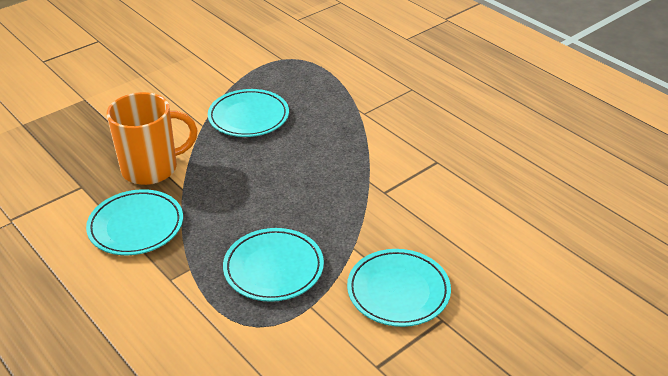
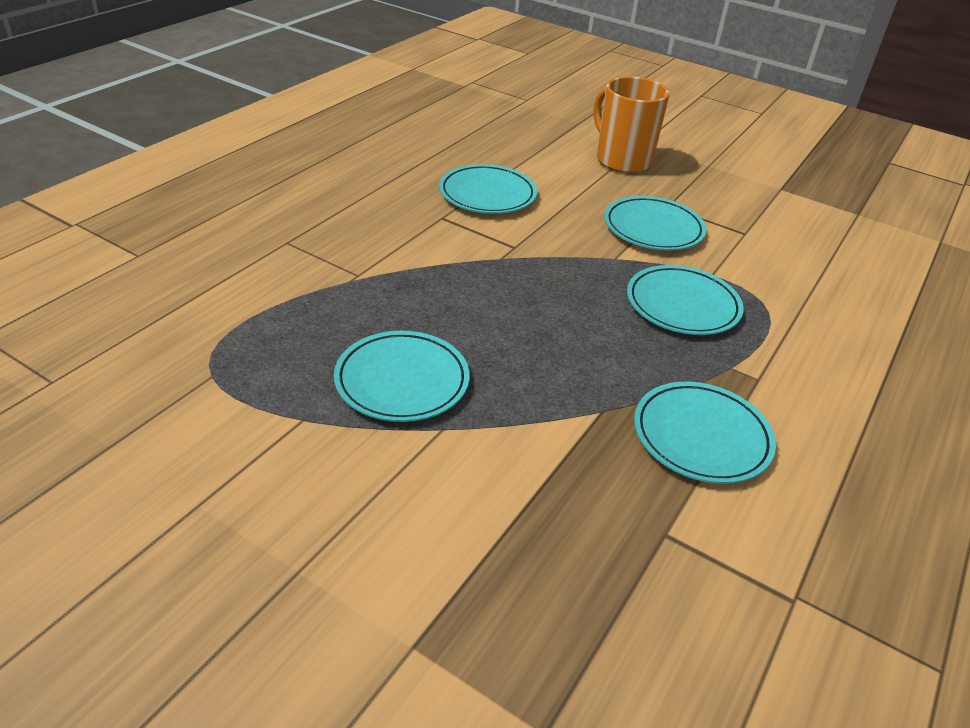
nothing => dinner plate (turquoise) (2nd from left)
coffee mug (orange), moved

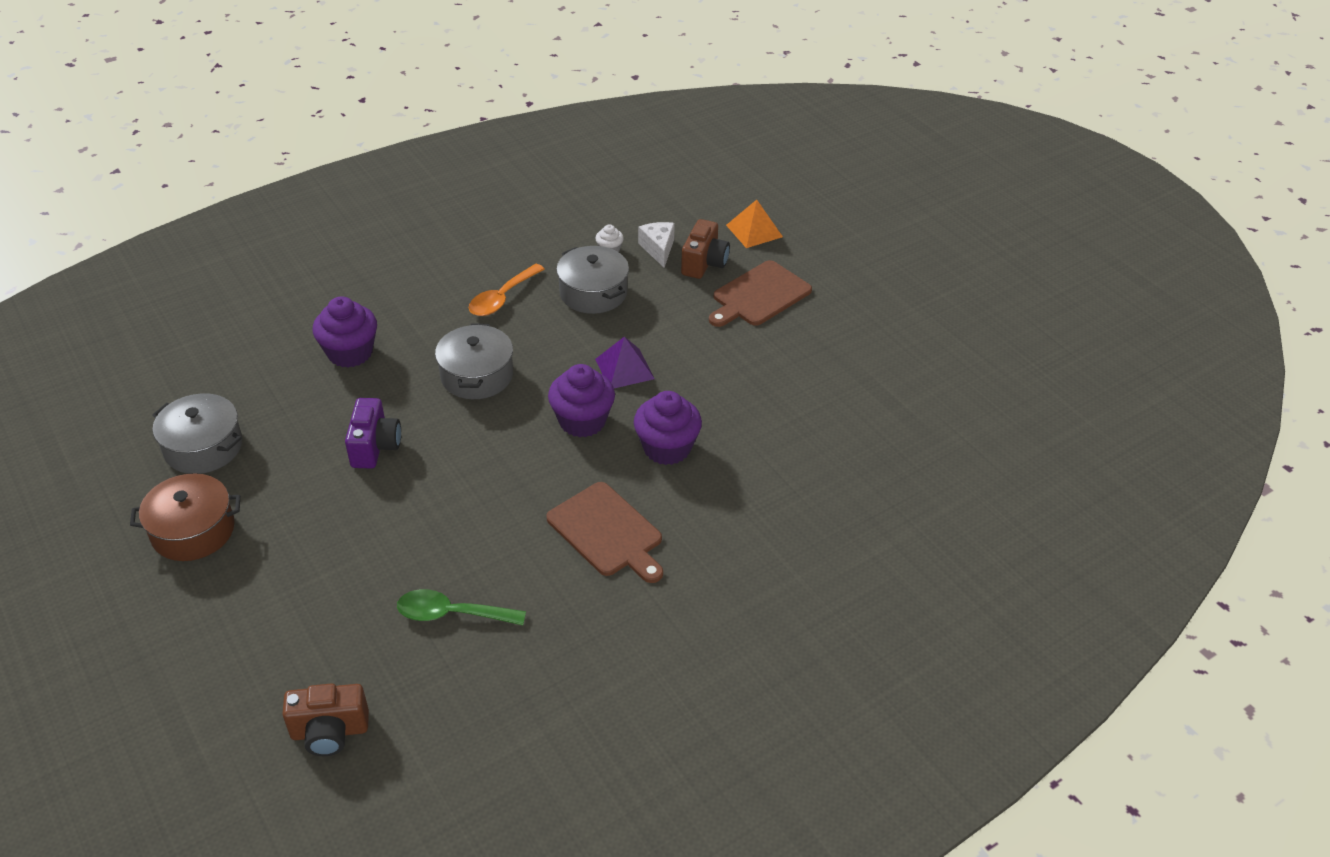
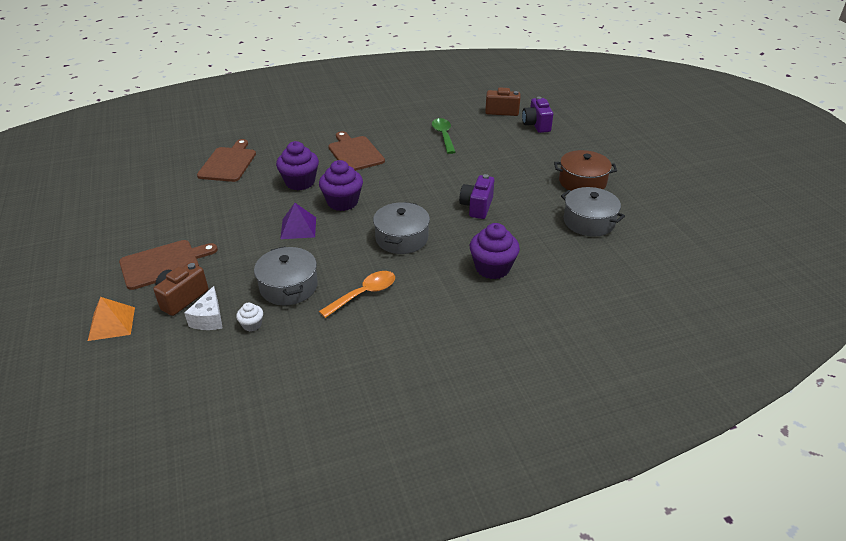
nothing => cutting board (russet) (2nd from left)
nothing => compact camera (violet) (2nd from left)
tablespoon (leaf-green), 120 degrees counterclockwise

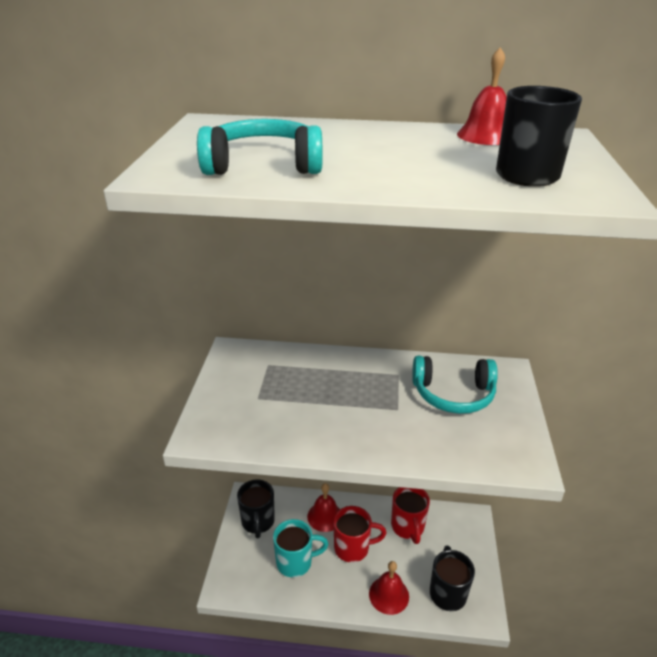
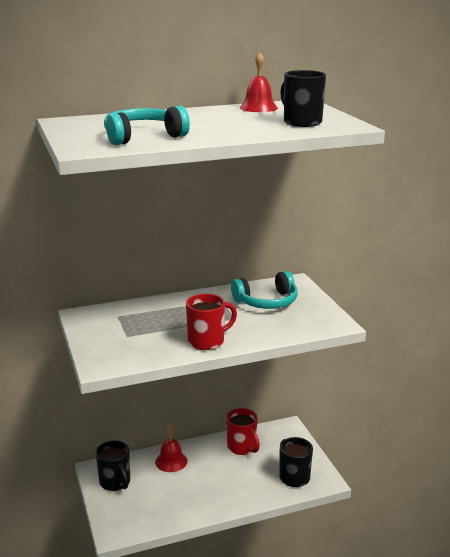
coffee mug (turquoise) => nothing
school bell (red) (2nd from left) => nothing
coffee mug (red) (1st from left), moved

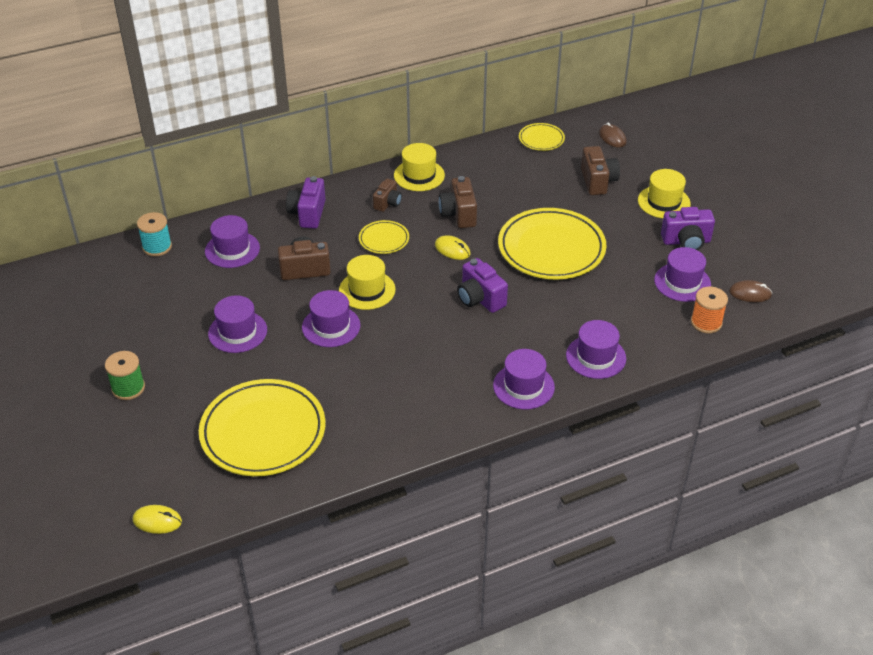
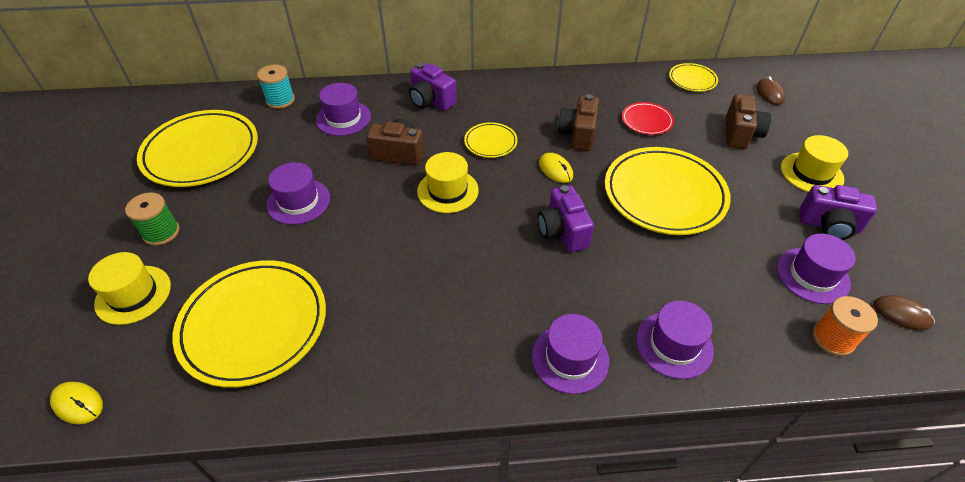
top hat (violet) (3rd from left) => nothing
compact camera (russet) (2nd from left) => nothing
nothing => dinner plate (golden) (1st from left)
nothing => dinner plate (red)
top hat (golden) (2nd from left in the first image) => top hat (golden) (1st from left), moved
compact camera (violet) (1st from left), 75 degrees counterclockwise

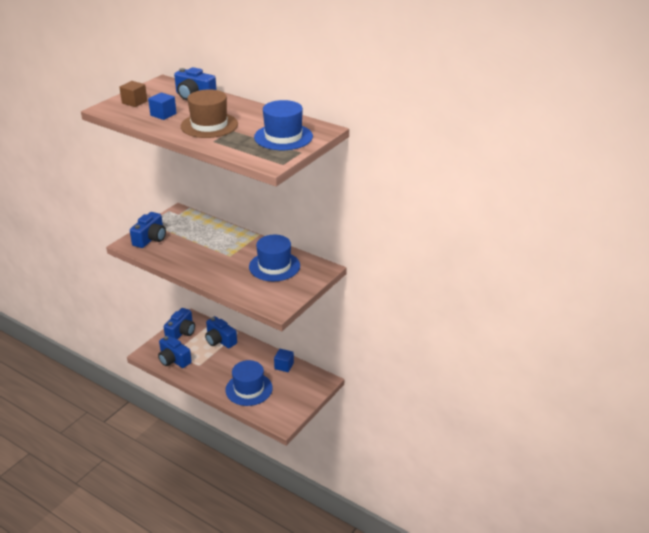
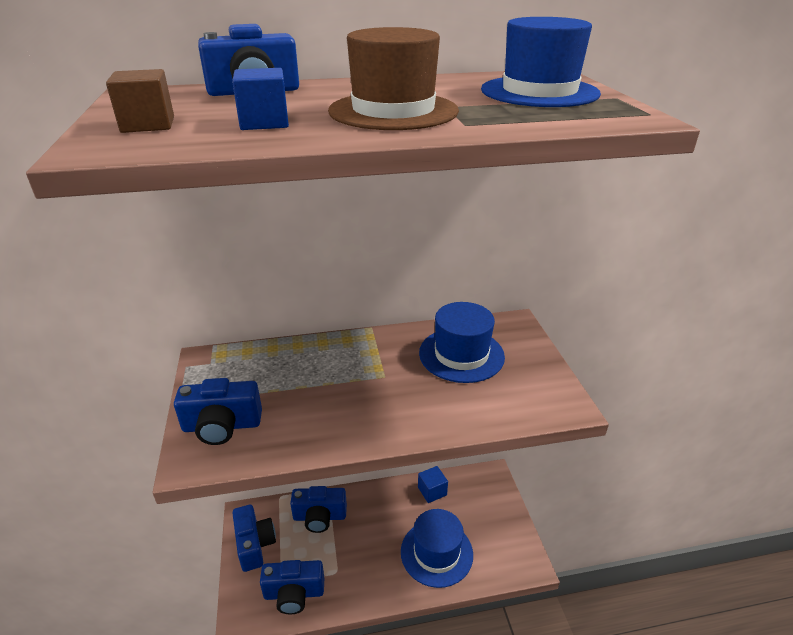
compact camera (blue) (1st from left), 105 degrees clockwise

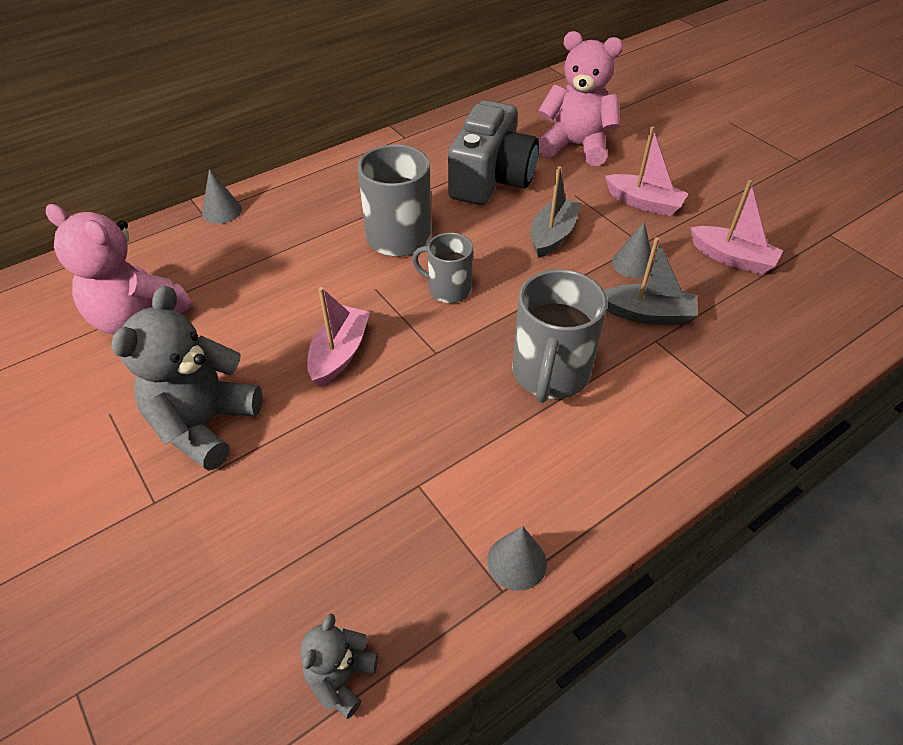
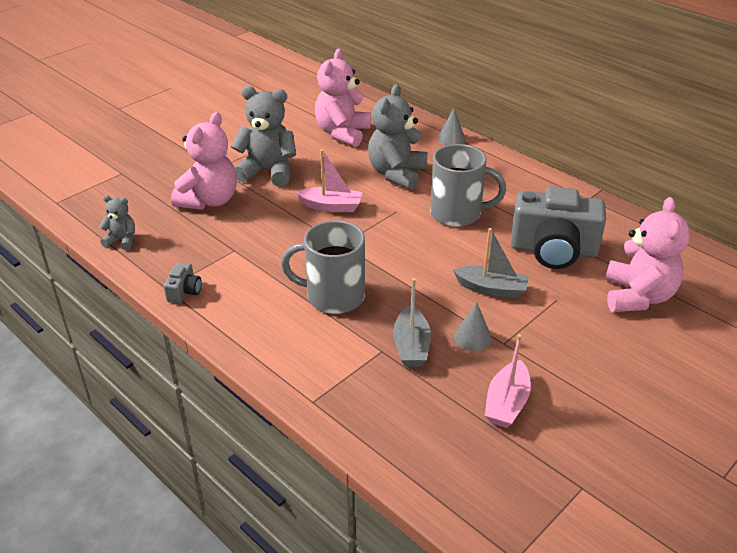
coffee mug (ash-grey) (2nd from left) => nothing
sailboat (pink) (2nd from left) => nothing
nothing => teddy bear (pink) (1st from left)
nothing => teddy bear (ash-grey) (3rd from left)
solid cone (ash-grey) (2nd from left) => compact camera (ash-grey) (1st from left)

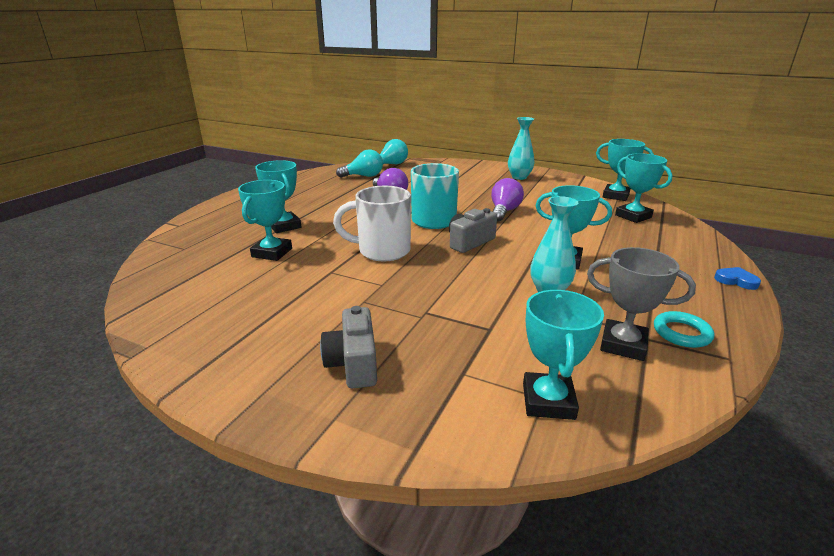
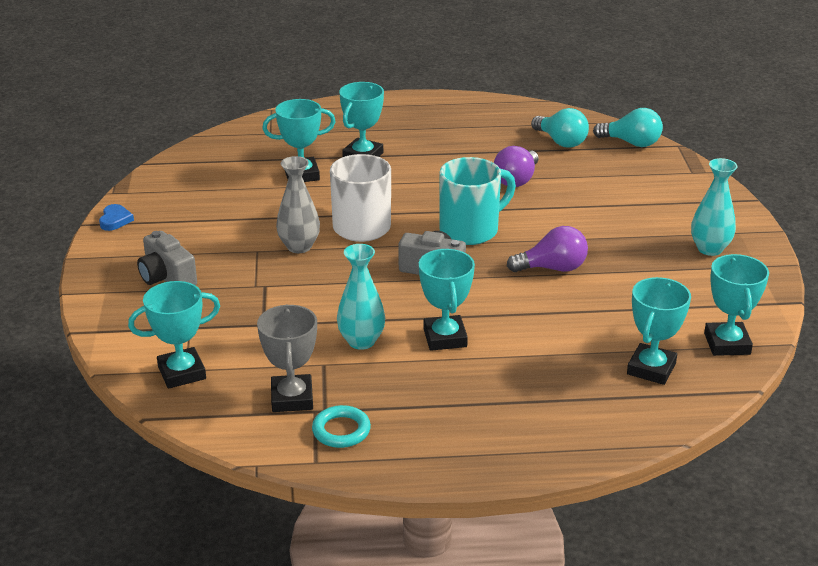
nothing => tall vase (ash-grey)
heart (blue), moved
compact camera (ash-grey) (1st from left), 90 degrees counterclockwise

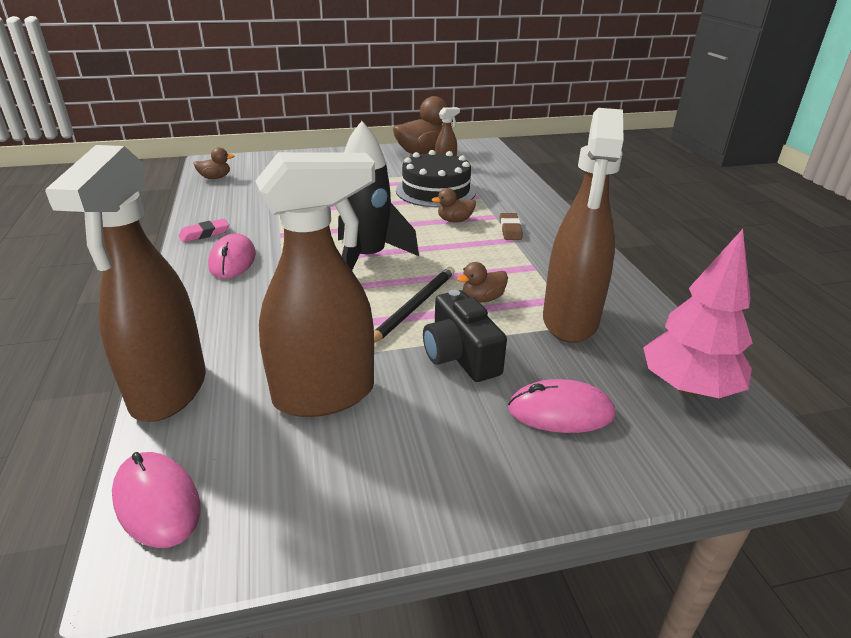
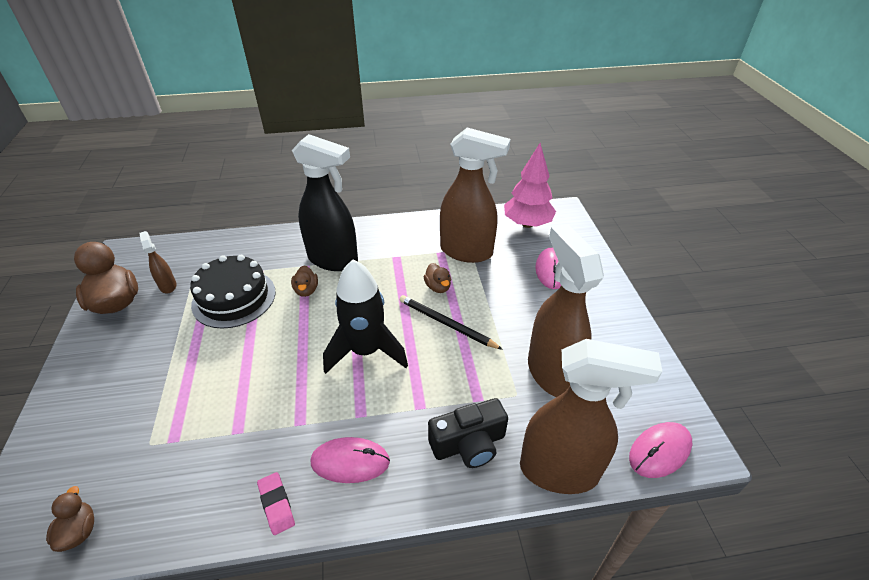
compact camera (black), moved
eraser (russet) => spray cleaner (black)

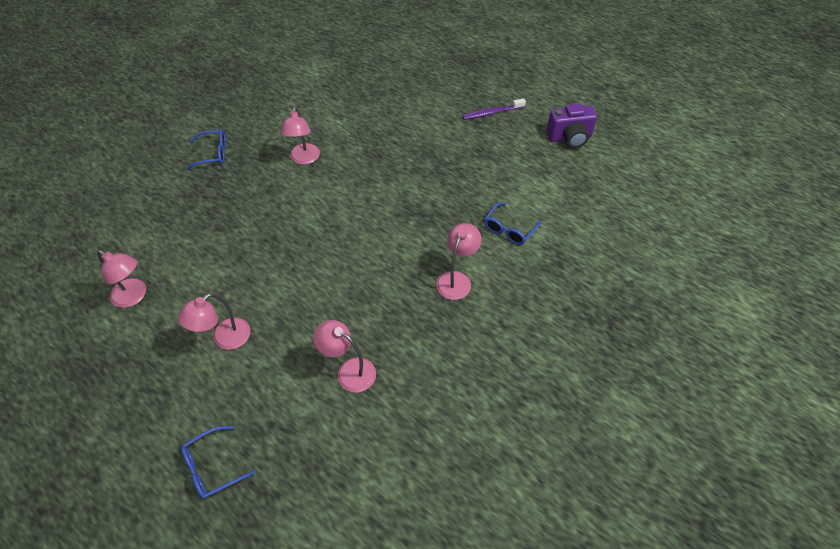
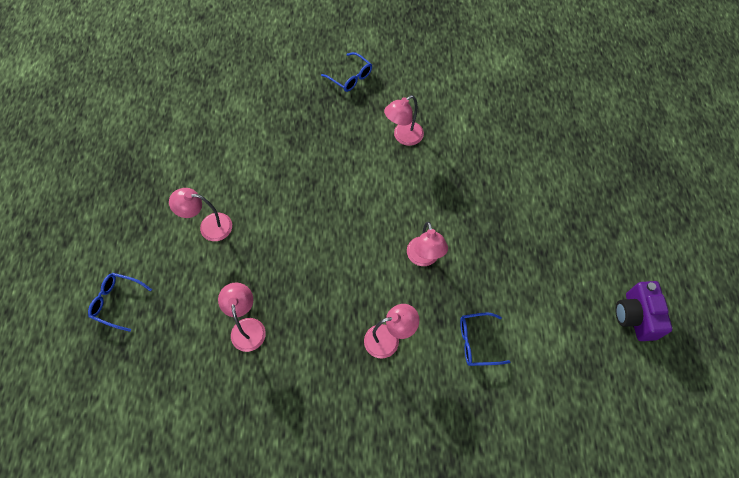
dental brush (violet) => nothing
desk lamp (pink) (1st from left in the first image) => desk lamp (pink) (5th from left), moved
compact camera (violet), 45 degrees clockwise

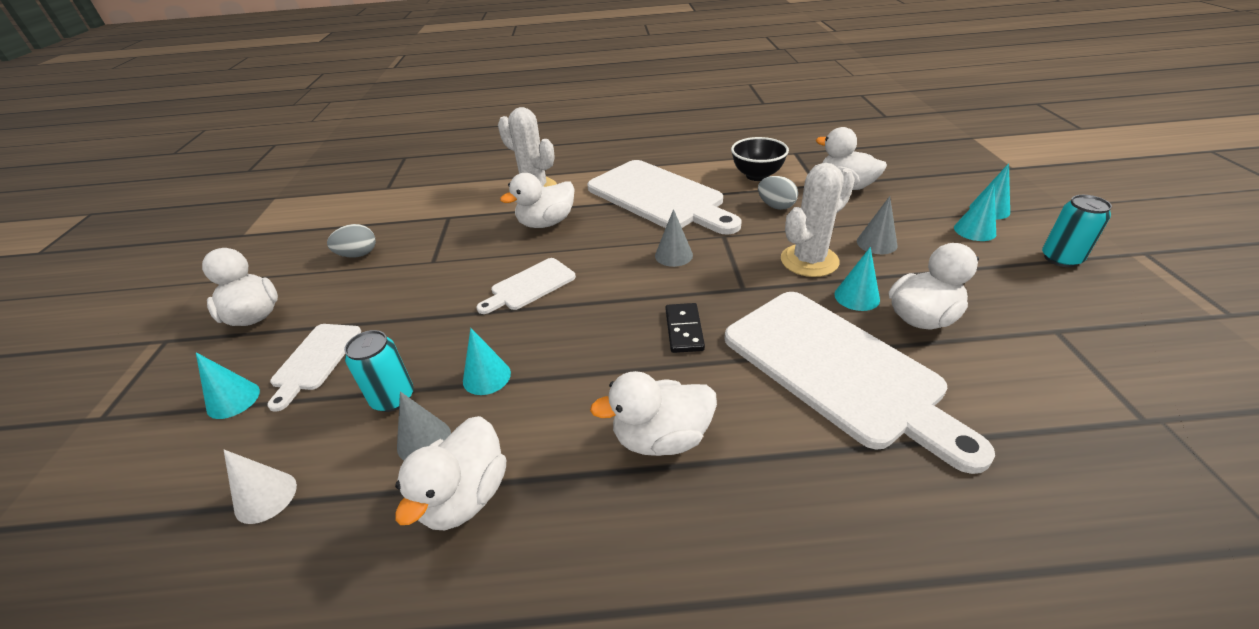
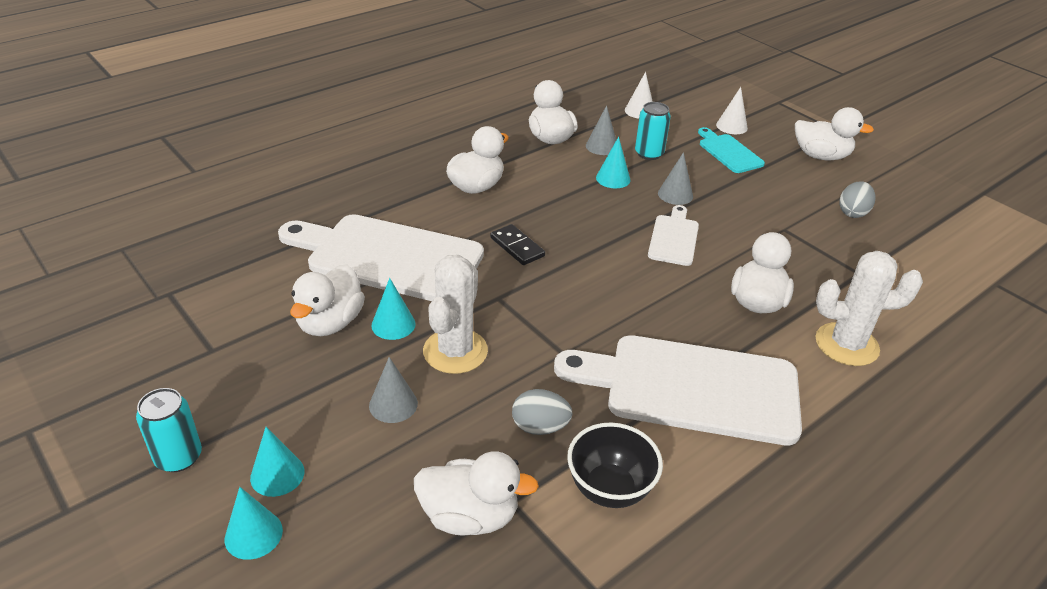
solid cone (ash-grey) (2nd from left in the first image) => solid cone (ash-grey) (3rd from left), moved
solid cone (turquoise) (1st from left) => solid cone (pure white) (2nd from left)
cutting board (pure white) (1st from left) => cutting board (turquoise)

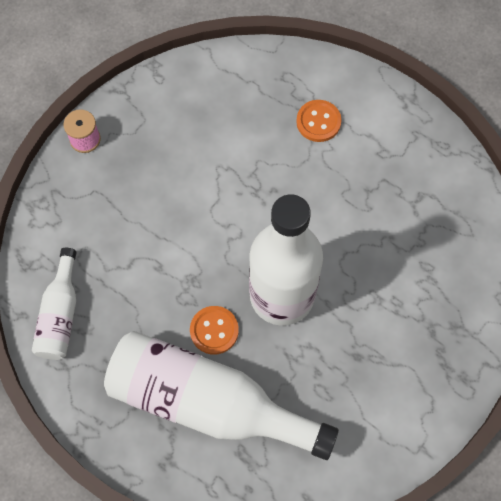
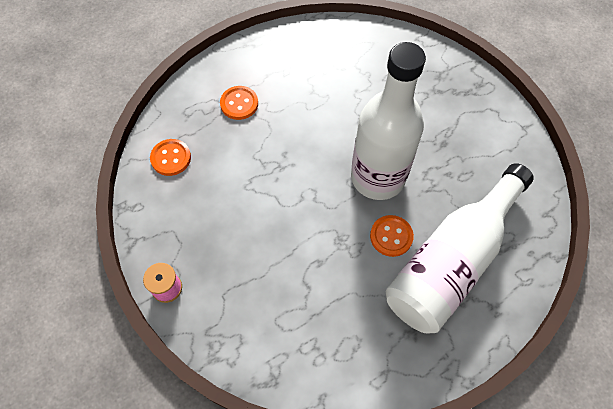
drink bottle (pure white) (1st from left) => nothing
nothing => button (orange) (1st from left)

